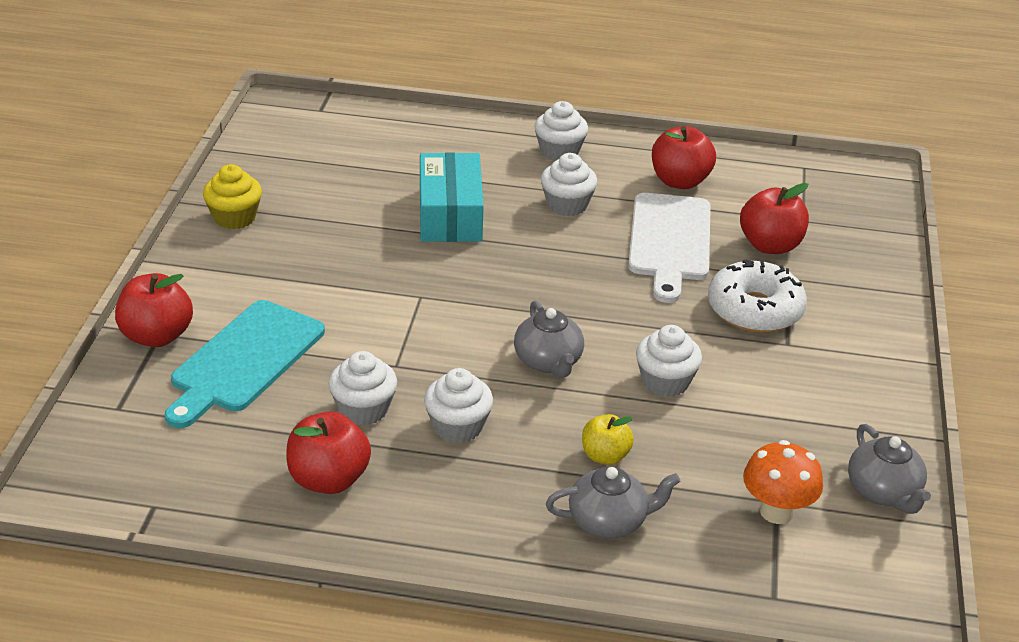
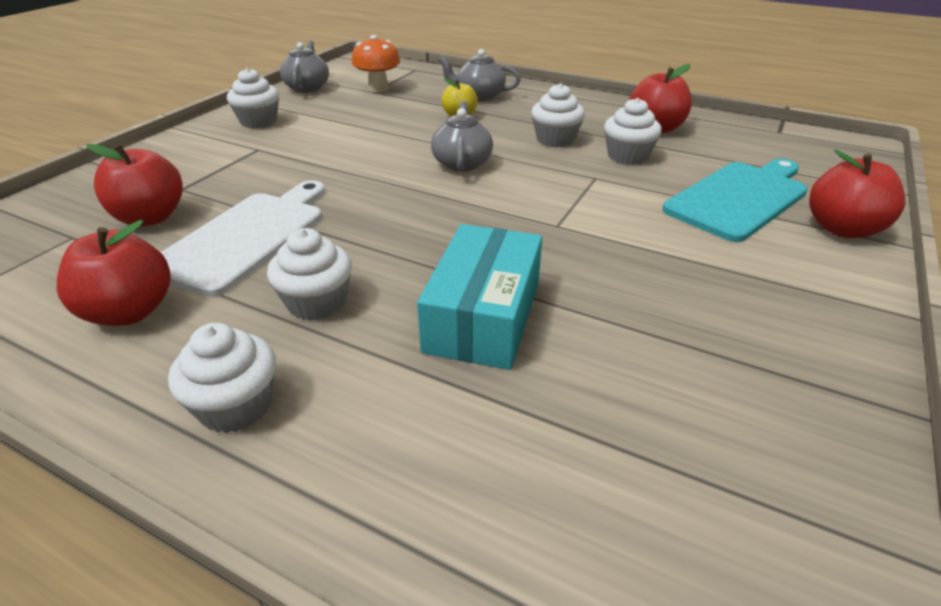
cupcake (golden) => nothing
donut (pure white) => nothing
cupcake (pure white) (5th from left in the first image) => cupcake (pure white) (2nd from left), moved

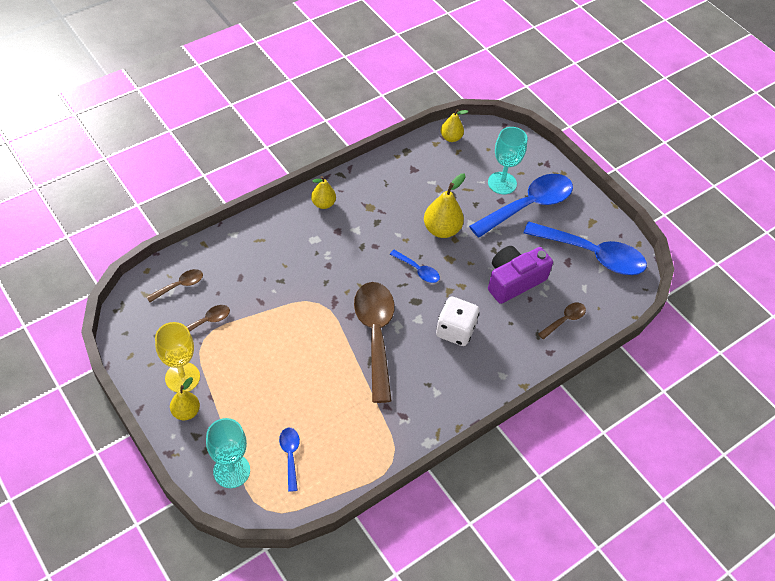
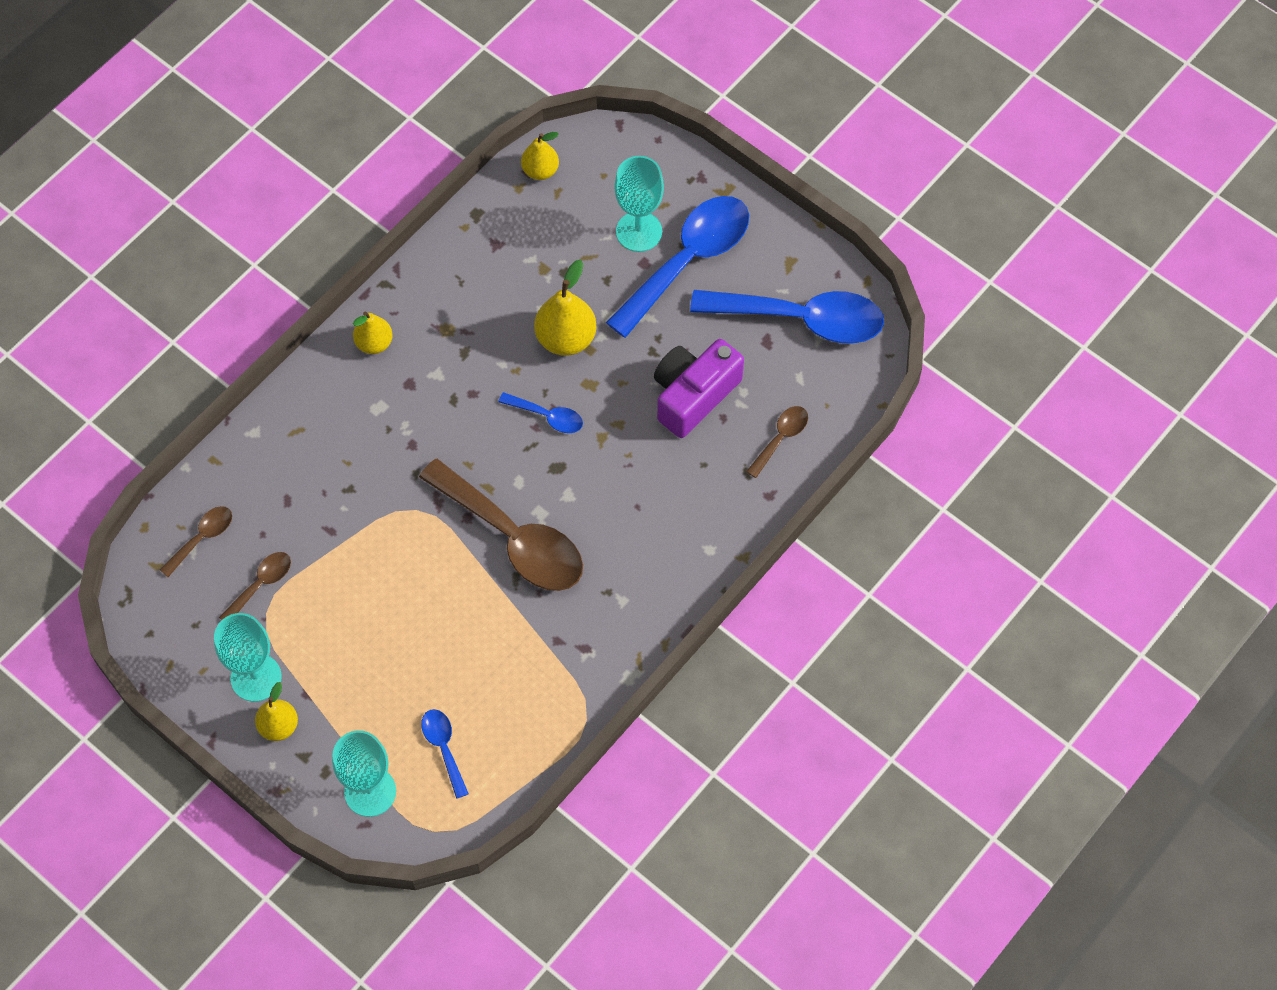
game die (pure white) => nothing
chalice (golden) => chalice (turquoise) (1st from left)
tablespoon (russet) (3rd from left), 150 degrees clockwise

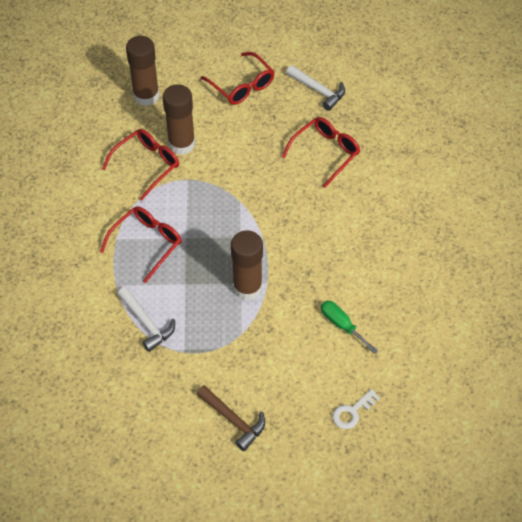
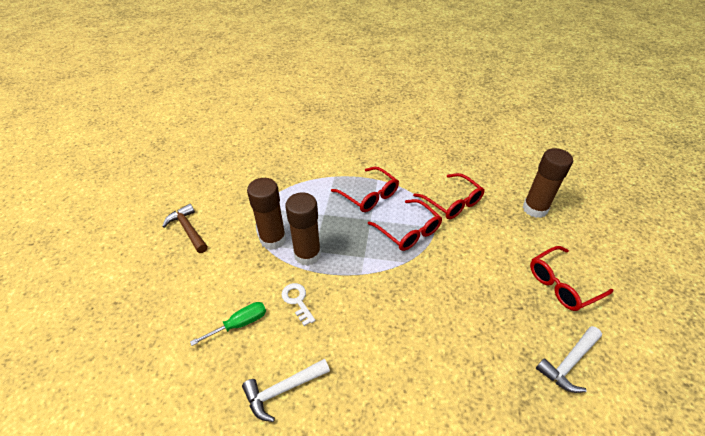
claw hammer (pure white) (1st from left), moved
glue stick (russet) (2nd from left in the first image) => glue stick (russet) (1st from left), moved
eyeglasses (red) (4th from left in the first image) => eyeglasses (red) (2nd from left), moved
latchkey (pure white), moved
claw hammer (russet), 90 degrees clockwise

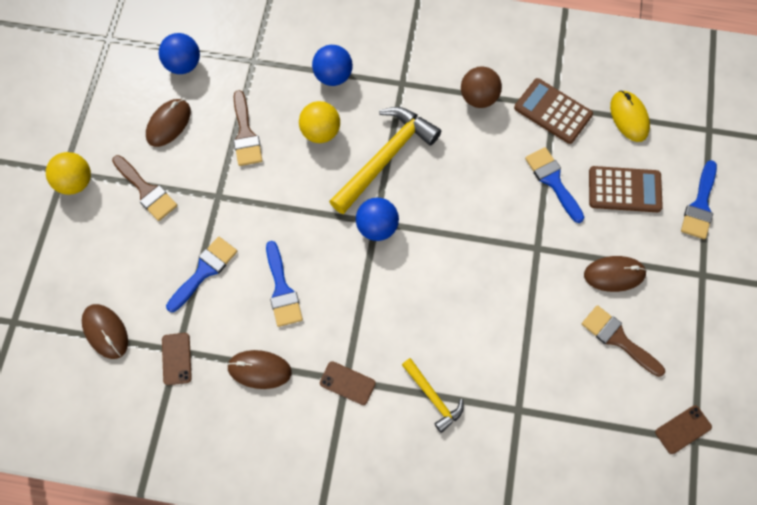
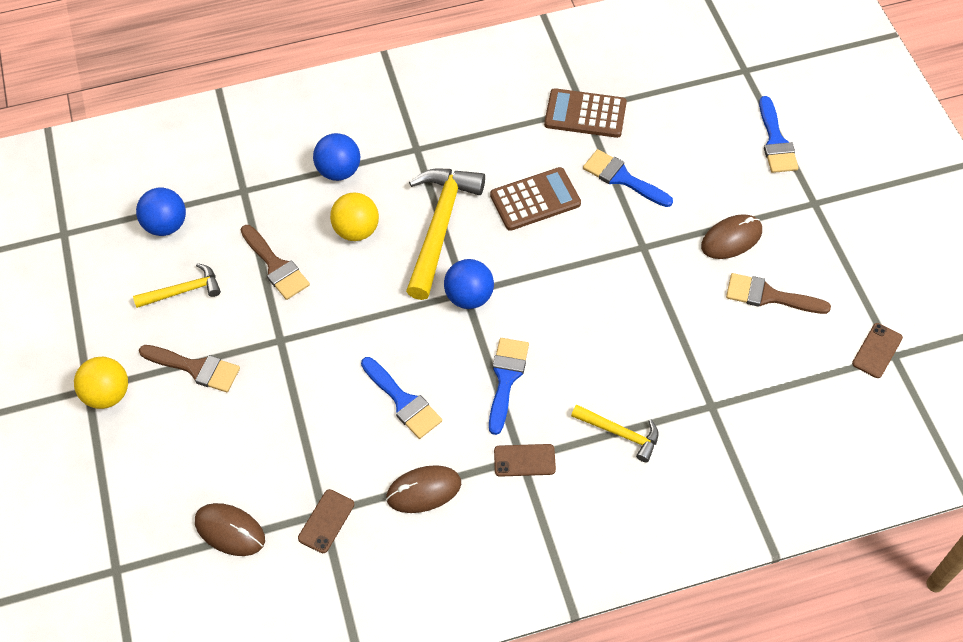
ball (russet) => nothing
computer mouse (golden) => nothing
paint brush (blue) (1st from left in the first image) => paint brush (blue) (2nd from left), moved
pocket calculator (russet) (2nd from left in the first image) => pocket calculator (russet) (1st from left), moved
computer mouse (russet) (2nd from left) => claw hammer (golden) (1st from left)
smartphone (russet) (1st from left), 60 degrees clockwise

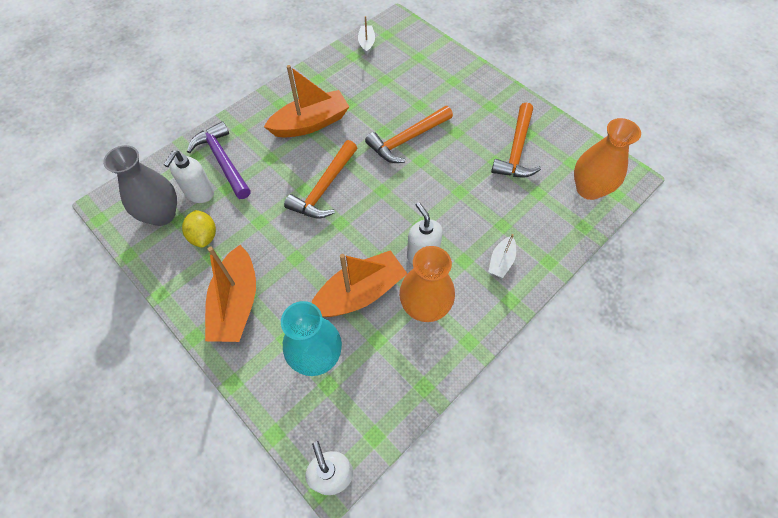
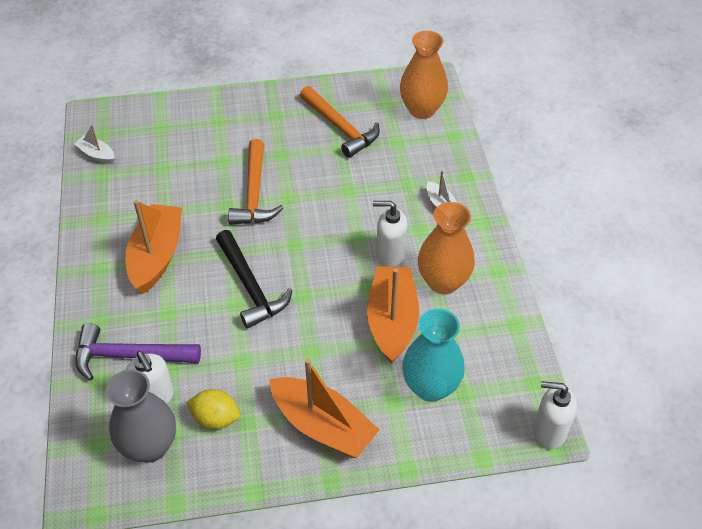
claw hammer (orange) (1st from left) => claw hammer (black)

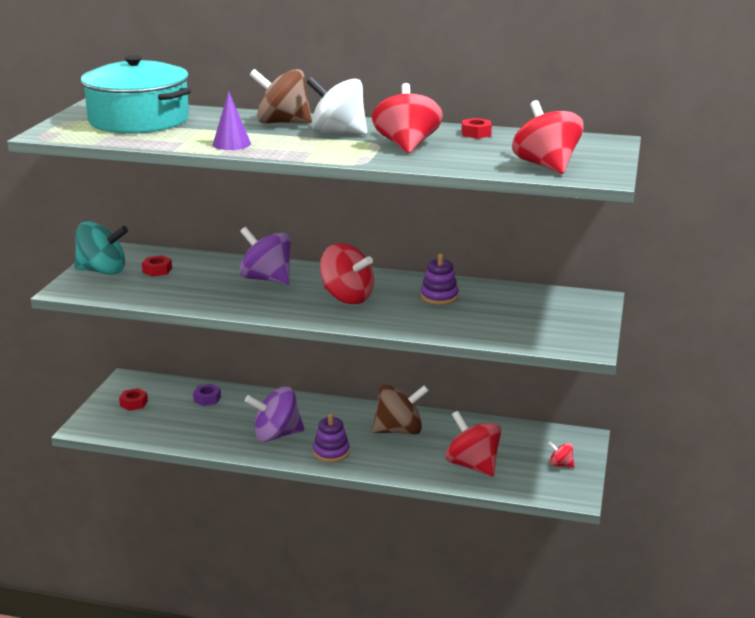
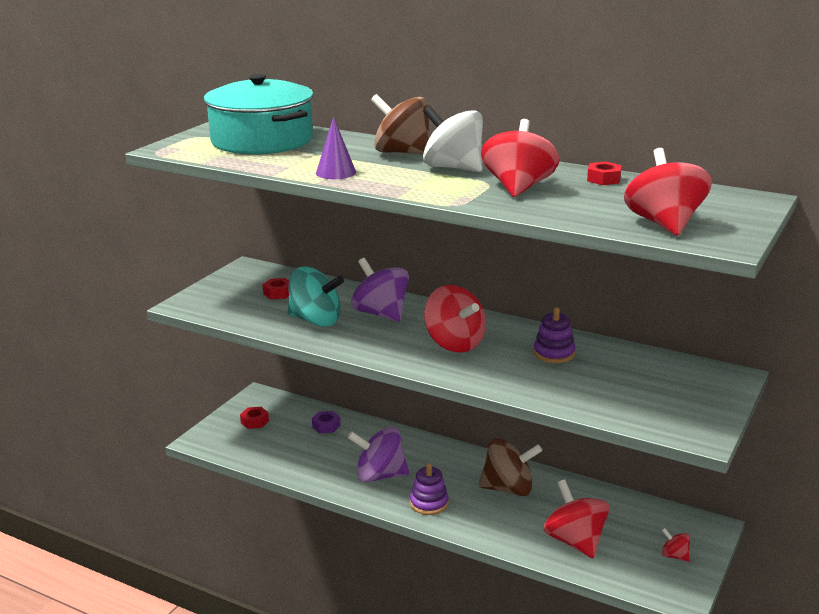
spinning top (turquoise), moved

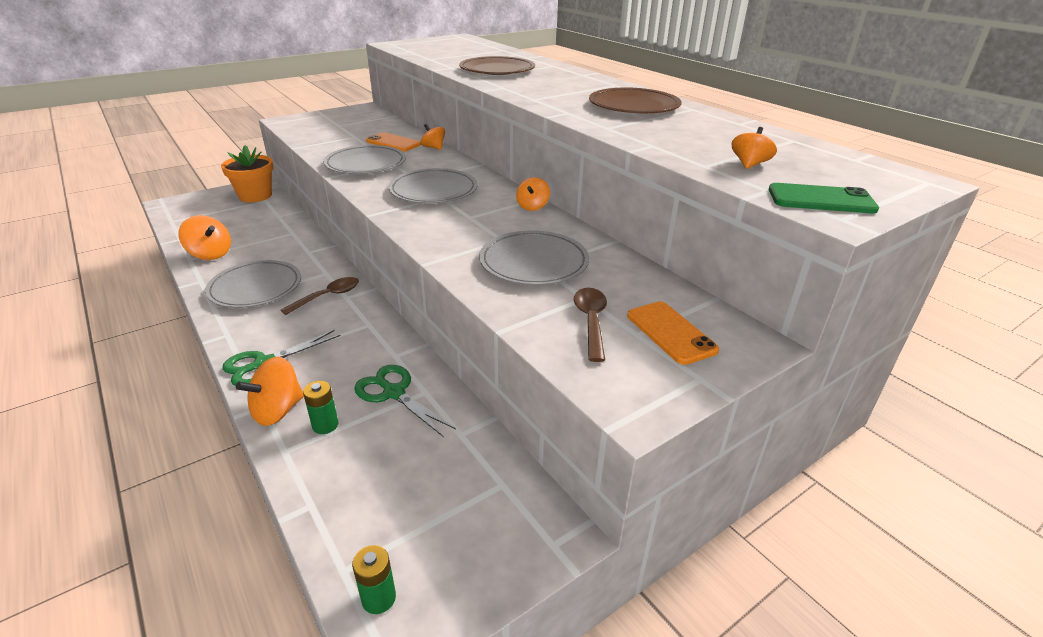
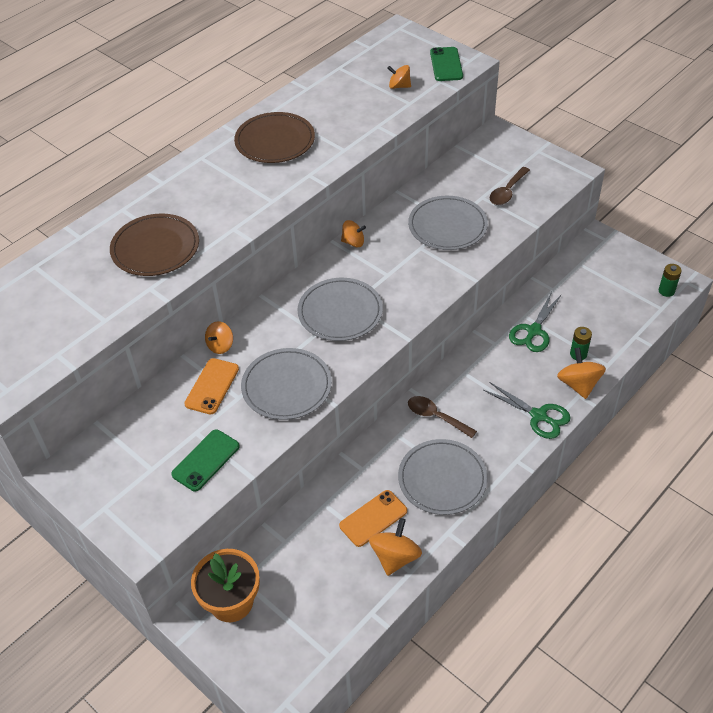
nothing => smartphone (leaf-green) (1st from left)
smartphone (orange) (2nd from left), moved
spinning top (orange) (2nd from left in the first image) => spinning top (orange) (5th from left), 135 degrees counterclockwise
tablespoon (russet) (2nd from left), 45 degrees counterclockwise

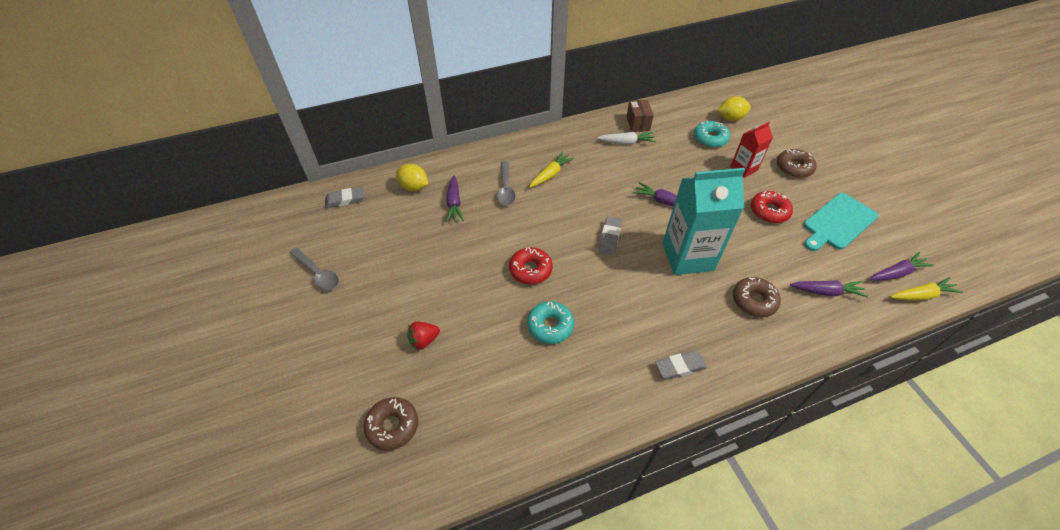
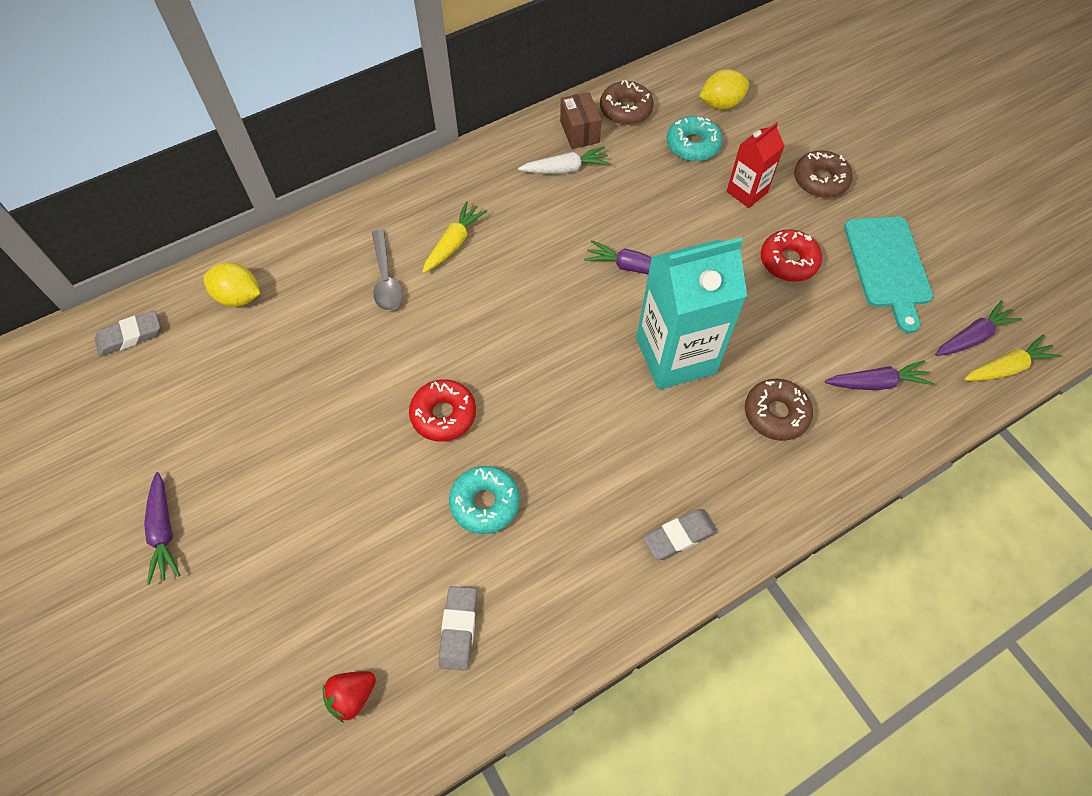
tablespoon (ash-grey) (1st from left) => nothing
donut (russet) (1st from left), moved
strawberry (red), moved
carrot (violet) (1st from left), moved
eraser (ash-grey) (2nd from left), moved
cutting board (turquoise), 45 degrees counterclockwise

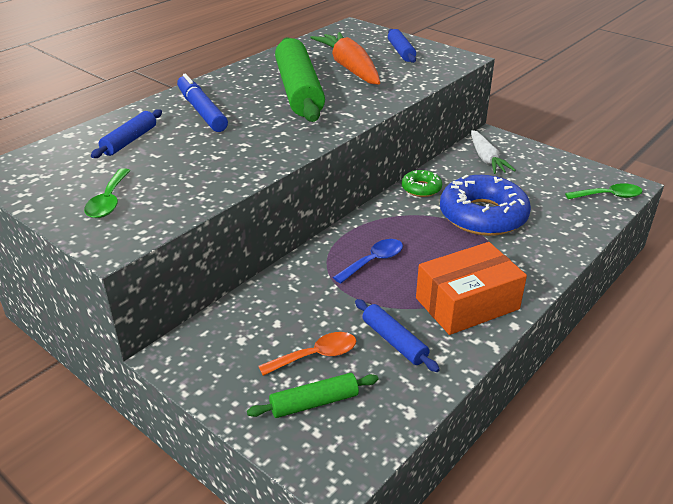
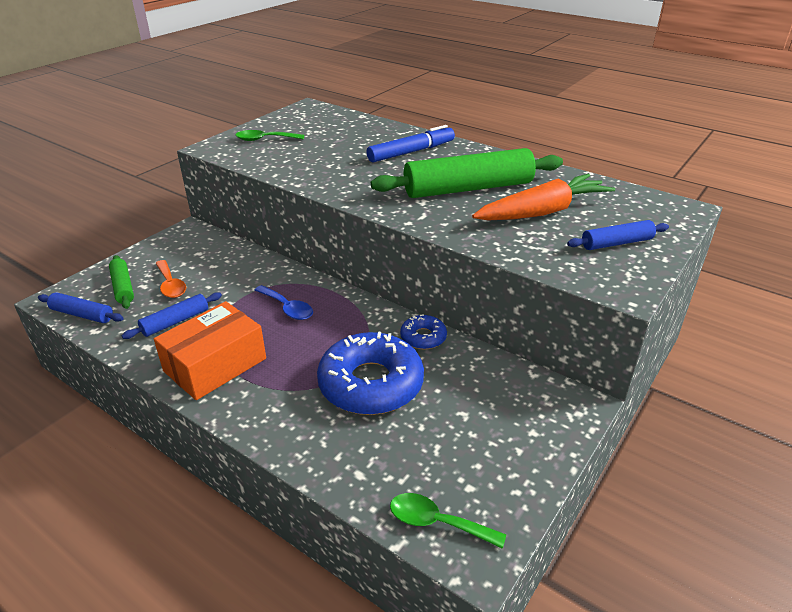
carrot (pure white) => nothing
rolling pin (blue) (1st from left), moved
donut (leaf-green) => donut (blue) (2nd from left)
parcel (orange), 75 degrees clockwise
tablespoon (leaf-green) (2nd from left), 120 degrees clockwise

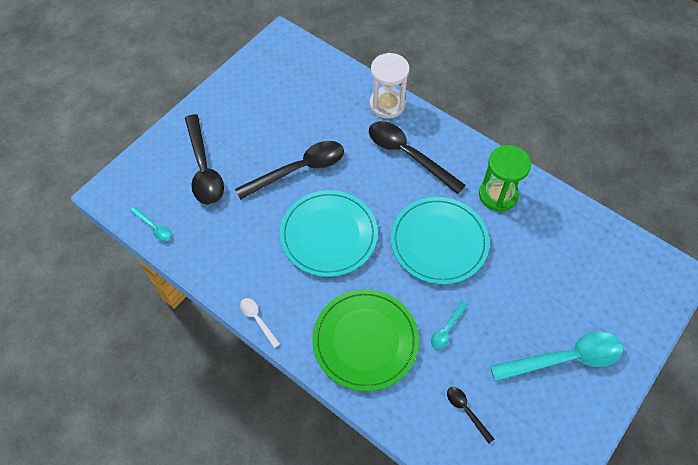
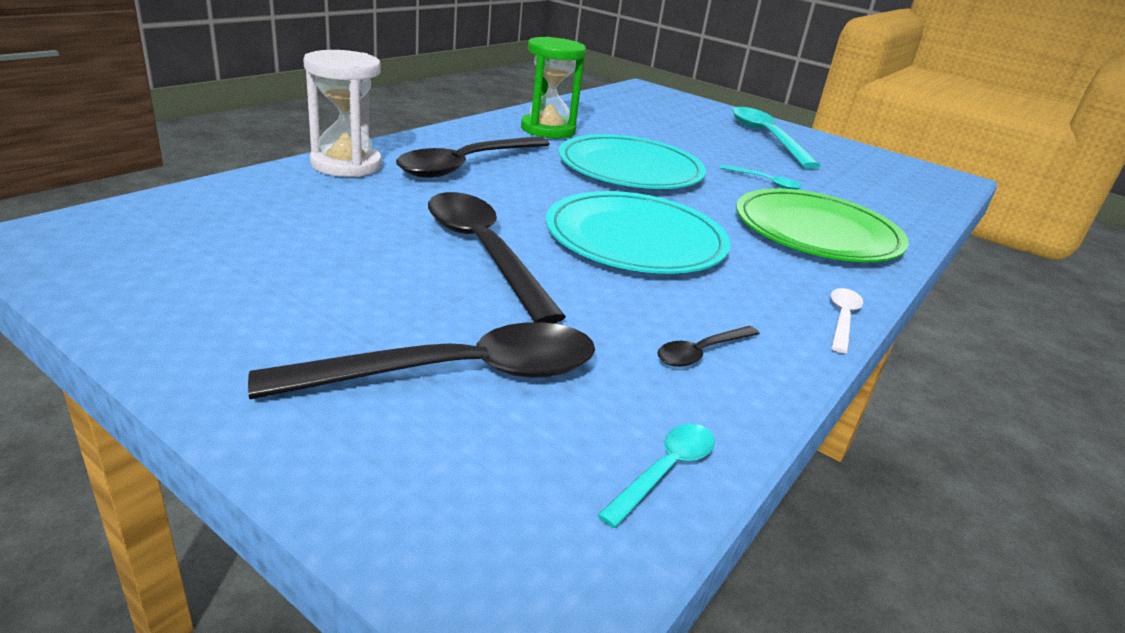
tablespoon (black) (4th from left), moved
tablespoon (pure white), 150 degrees clockwise

